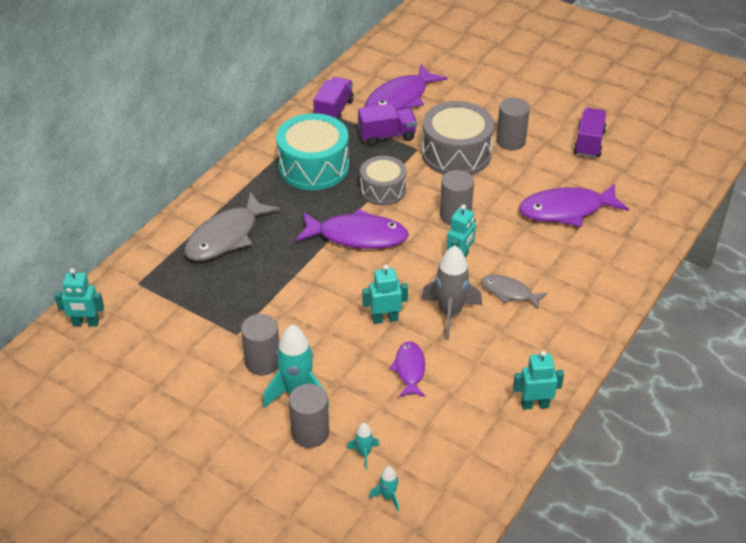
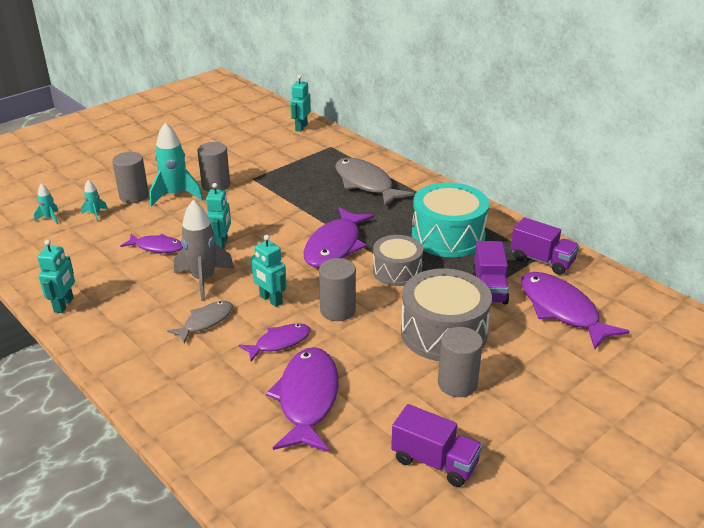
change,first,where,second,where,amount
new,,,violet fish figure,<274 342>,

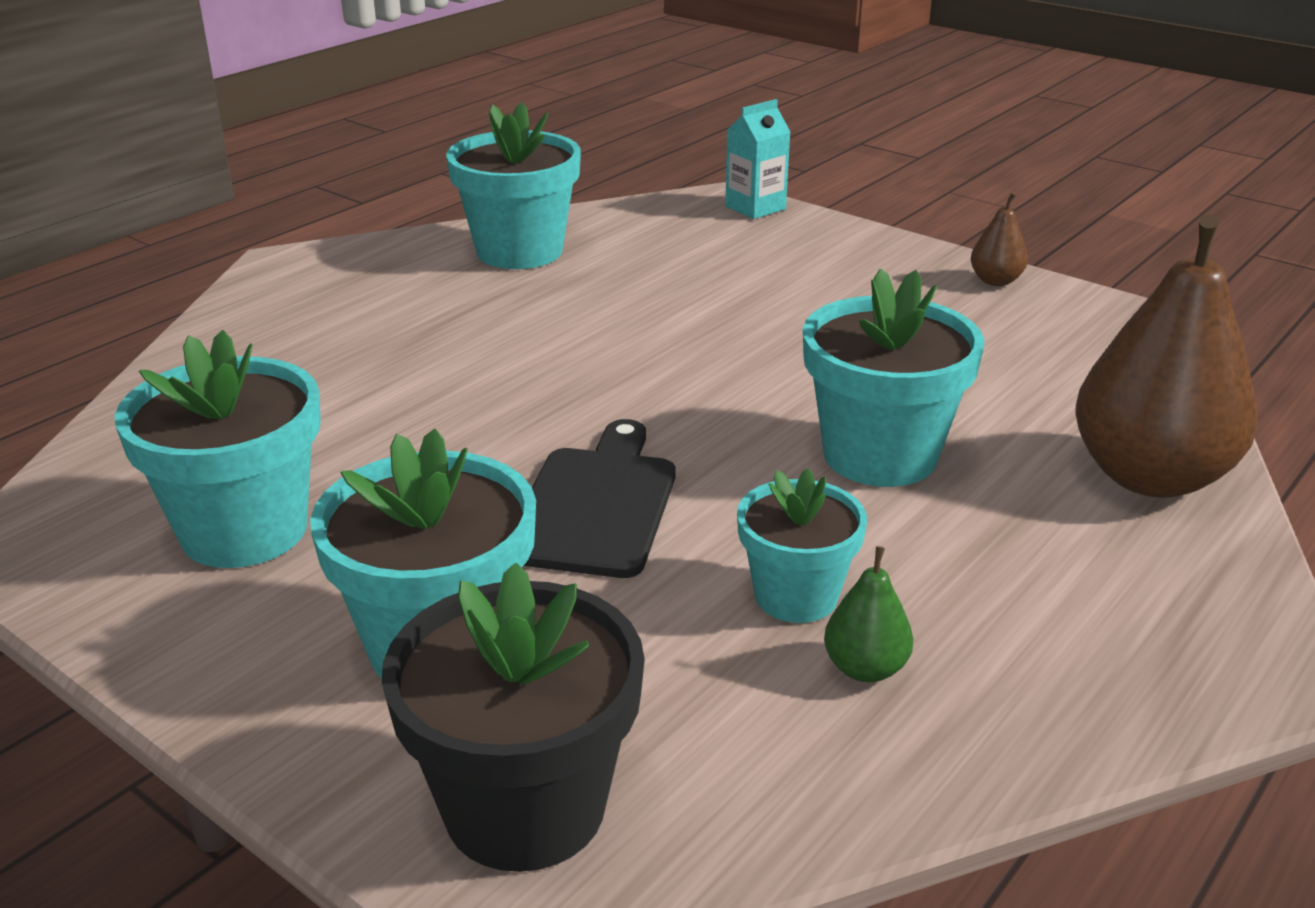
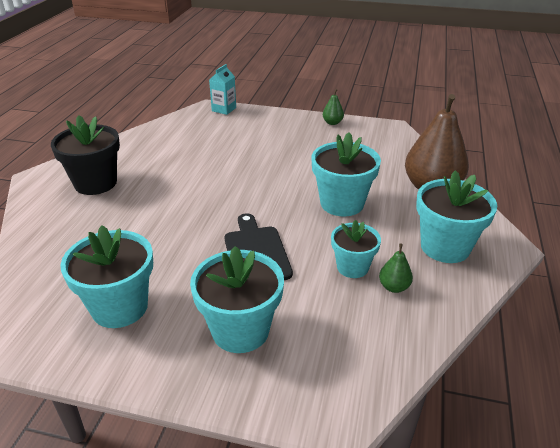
change,first,where,second,where,amount
shifted,teal flower pot,<513 185>,,<456 216>,
repainted,russet pear,<999 239>,green pear,<333 107>,
shifted,black flower pot,<513 717>,,<85 155>,

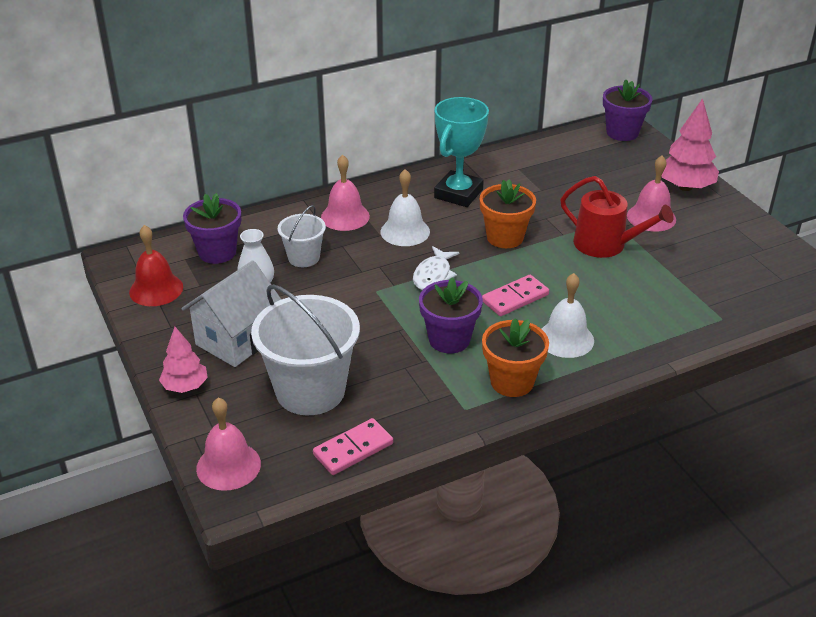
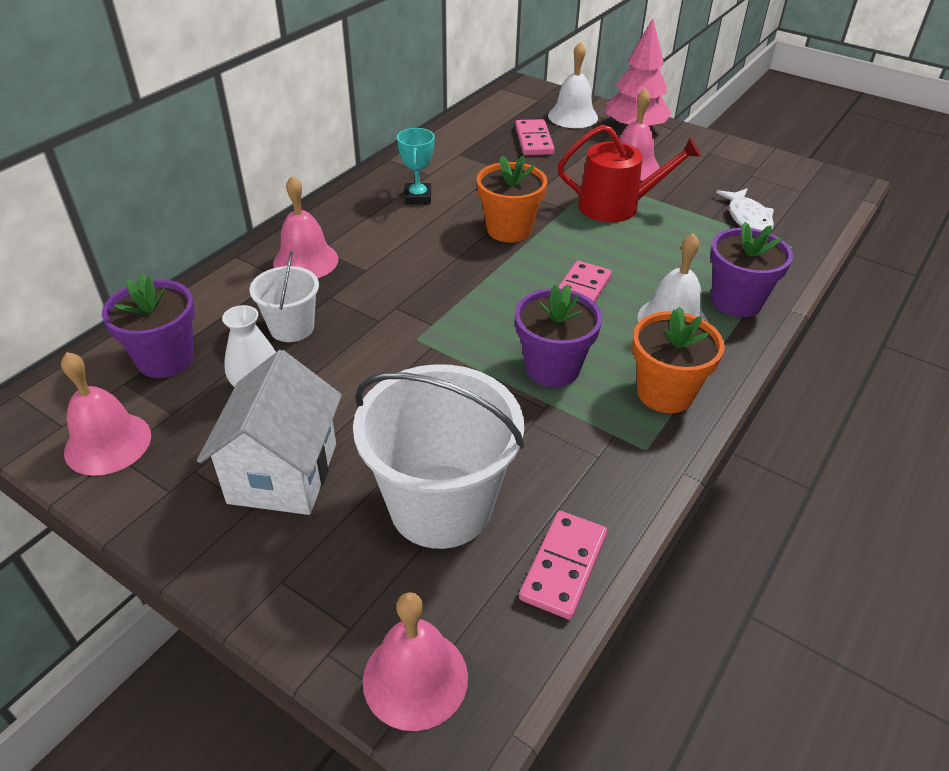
change,first,where,second,where,amount
shifted,violet flower pot,<627 110>,,<751 269>,
scaled,teal trophy,<461 152>,,<416 166>,x0.56
shifted,pure white school bell,<405 207>,,<573 85>,
repainted,scarlet school bell,<156 265>,rose-pink school bell,<106 414>,
shifted,pure white fish figure,<436 268>,,<745 209>,
gone,rose-pink tree,<183 360>,,,
new,,,rose-pink domino,<534 137>,

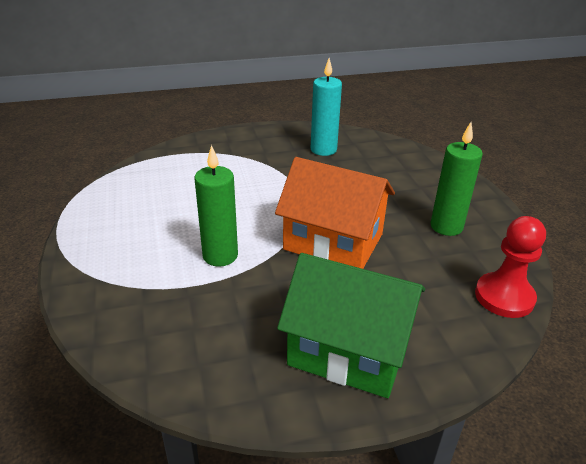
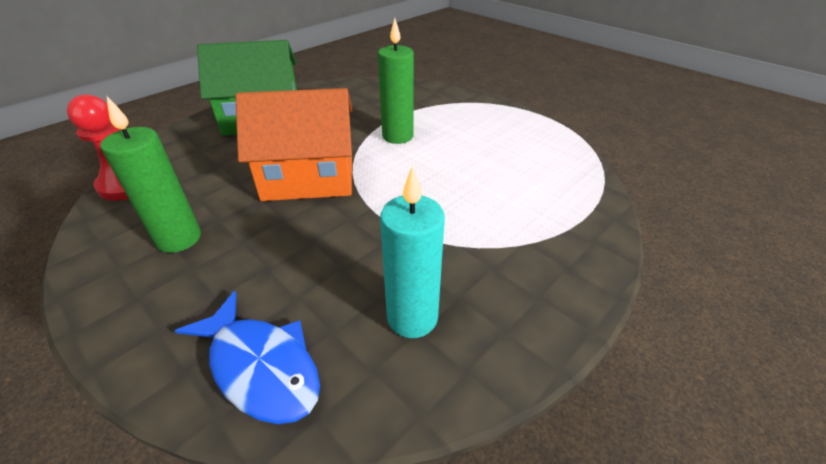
change,first,where,second,where,amount
new,,,cobalt fish figure,<247 357>,

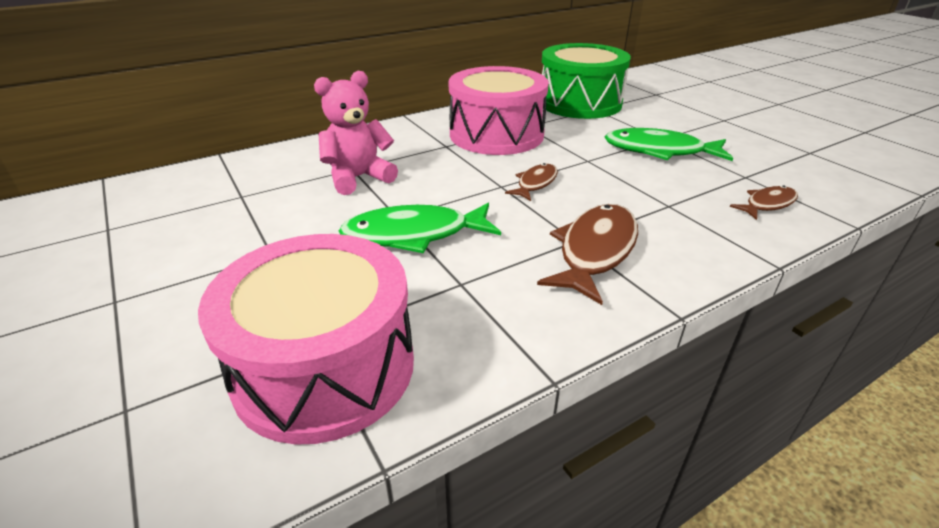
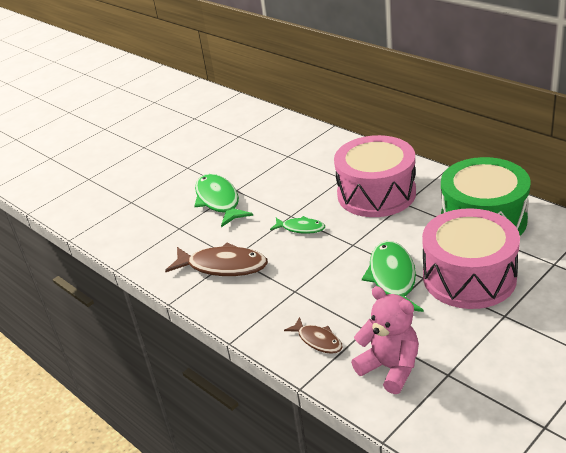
change,first,where,second,where,amount
shifted,rose-pink stuffed bear,<356 133>,,<385 340>,
repainted,russet fish figure,<531 182>,green fish figure,<297 225>,
shifted,rose-pink snare drum,<306 339>,,<471 258>,

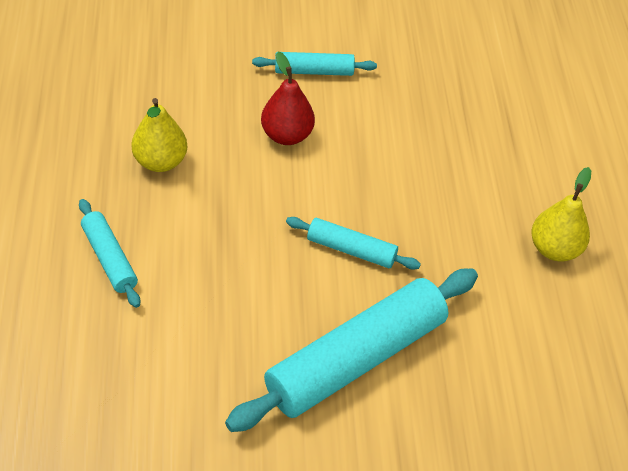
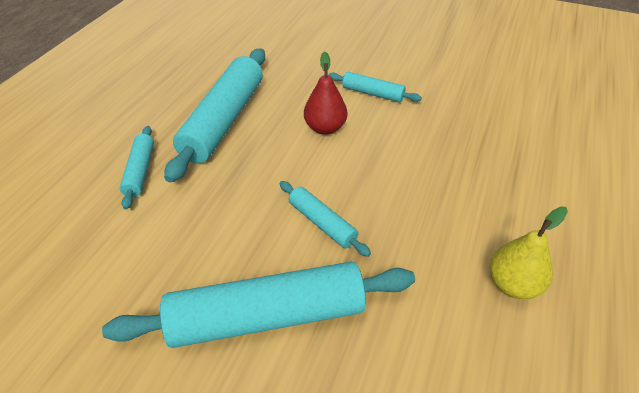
change,first,where,second,where,amount
swapped,golden pear,<159 135>,teal dough roller,<214 115>,

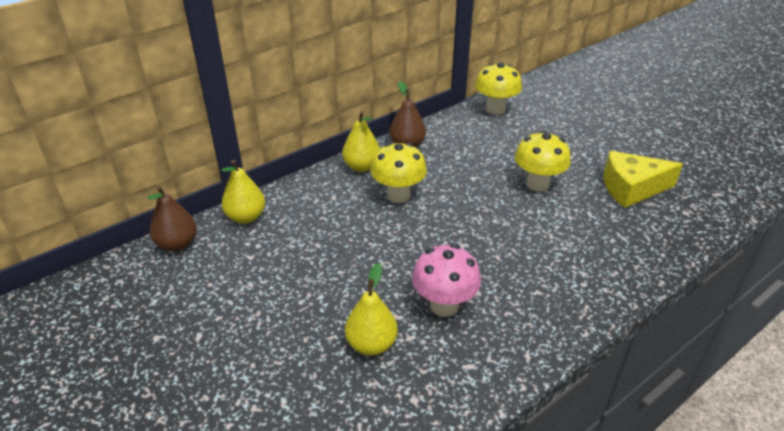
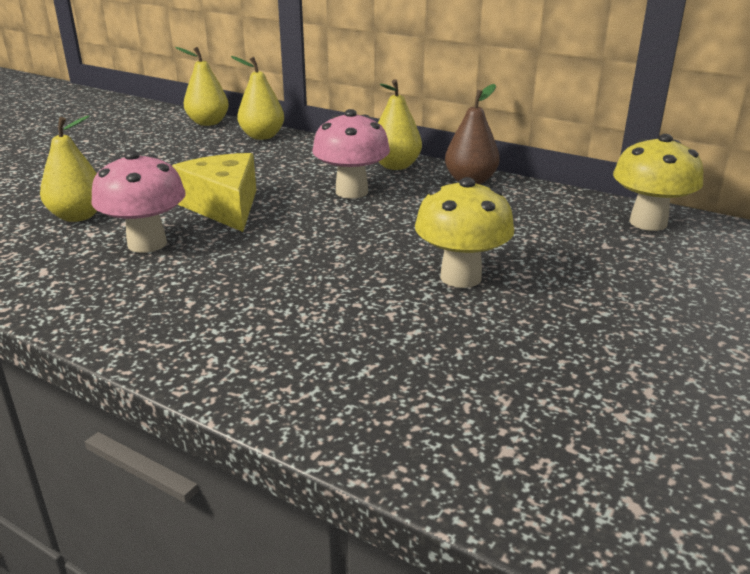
change,first,where,second,where,amount
repainted,golden toadstool,<398 173>,rose-pink toadstool,<351 154>,
shifted,golden cheese wedge,<643 179>,,<214 192>,
repainted,russet pear,<172 218>,golden pear,<202 86>,

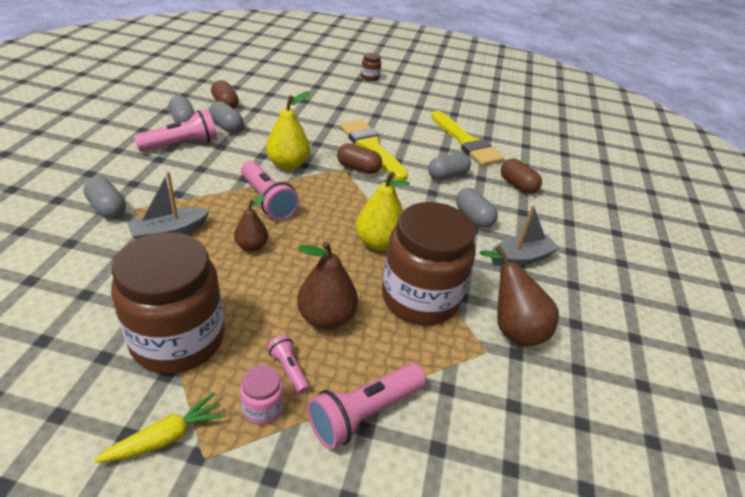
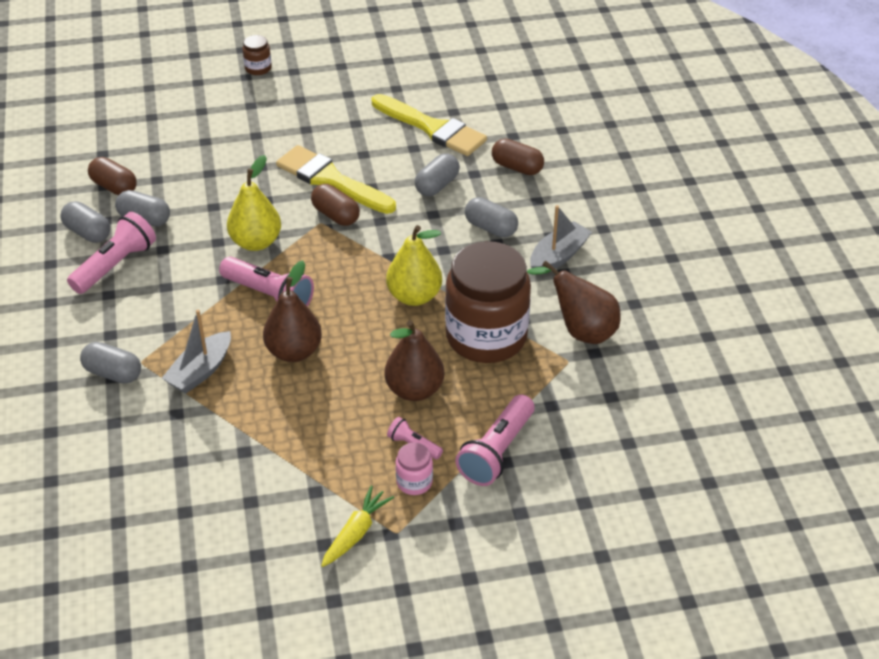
change,first,where,second,where,amount
rotated,russet pill shape,<359 158>,,<335 205>,45 degrees clockwise
scaled,russet pear,<251 223>,,<292 311>,x1.60
gone,russet jar,<167 303>,,,

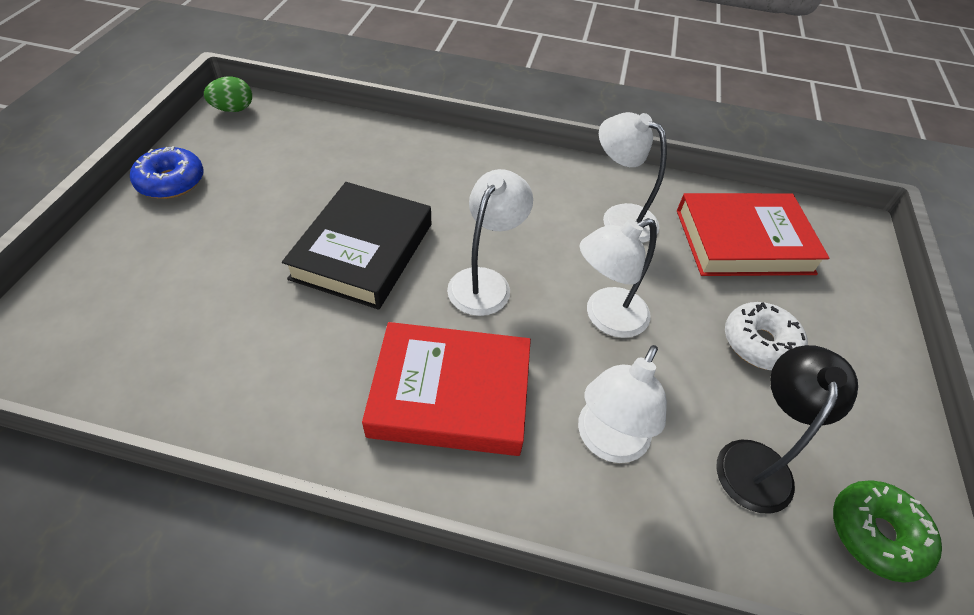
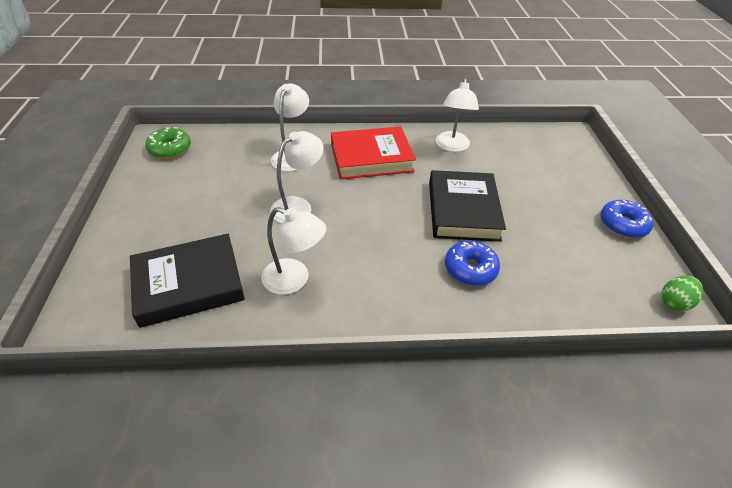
change,first,where,second,where,amount
shifted,pure white reading lamp,<490 242>,,<457 115>,
repainted,scarlet hardcover,<753 234>,black hardcover,<187 281>,
gone,pure white donut,<766 336>,,,
gone,black reading lamp,<787 429>,,,
new,,,cobalt donut,<472 263>,

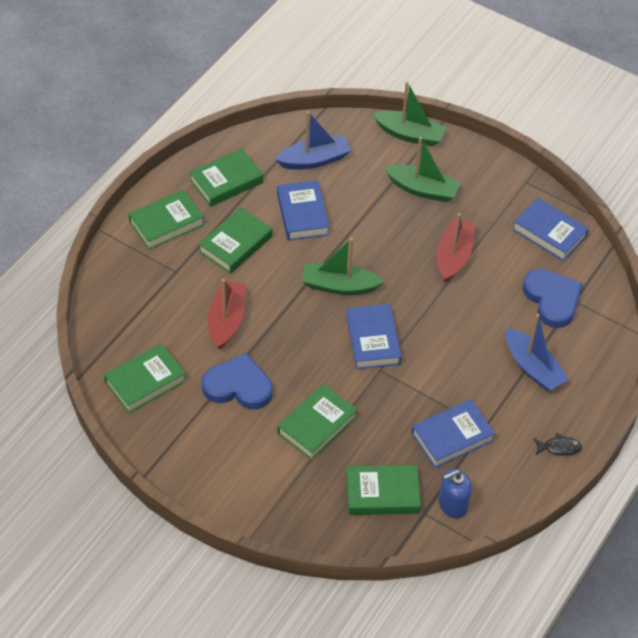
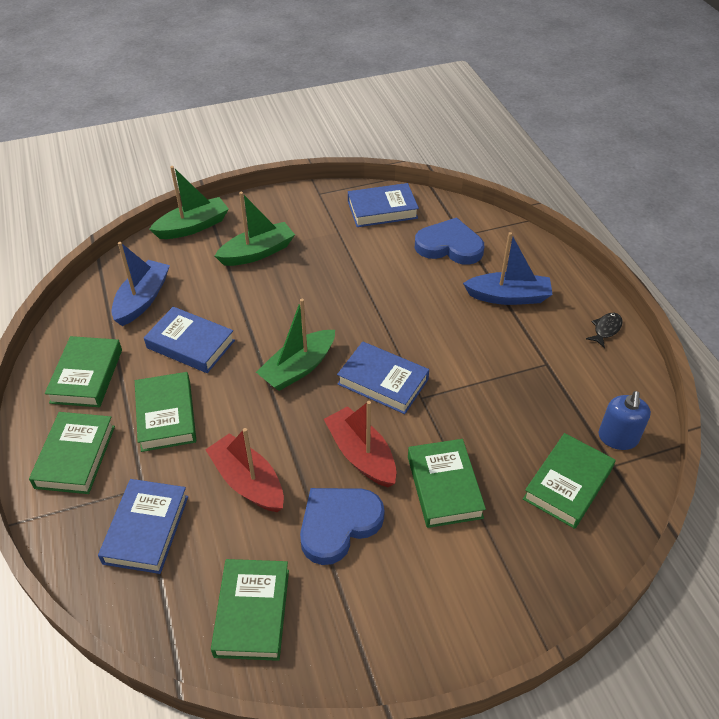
change,first,where,second,where,amount
shifted,scarlet sailboat,<456 247>,,<360 444>,
shifted,cobalt hardcover,<453 433>,,<143 526>,

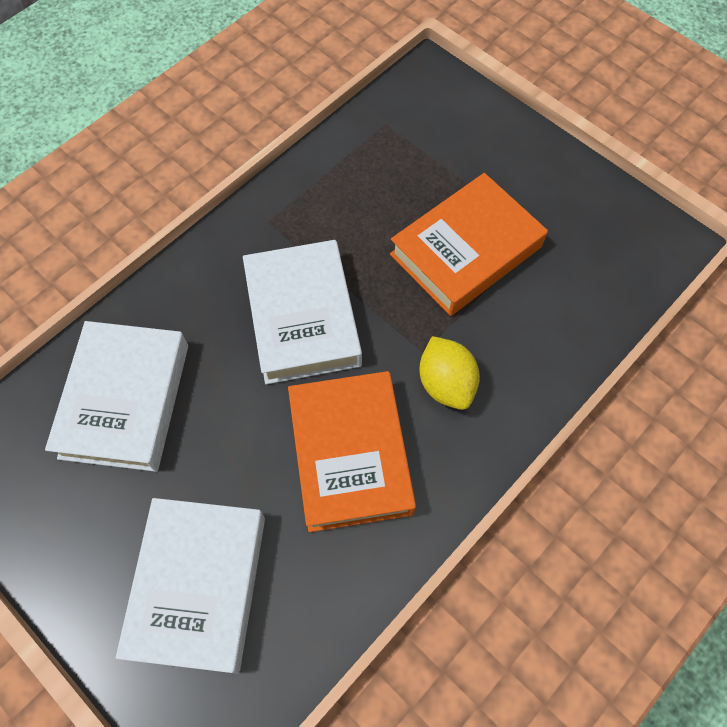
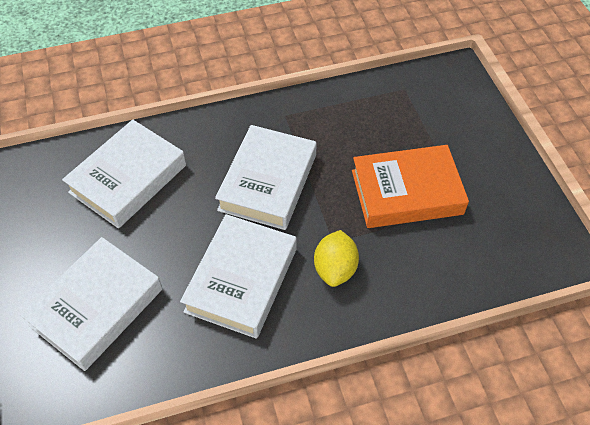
change,first,where,second,where,amount
repainted,bright orange hardcover,<352 451>,pure white hardcover,<238 276>,

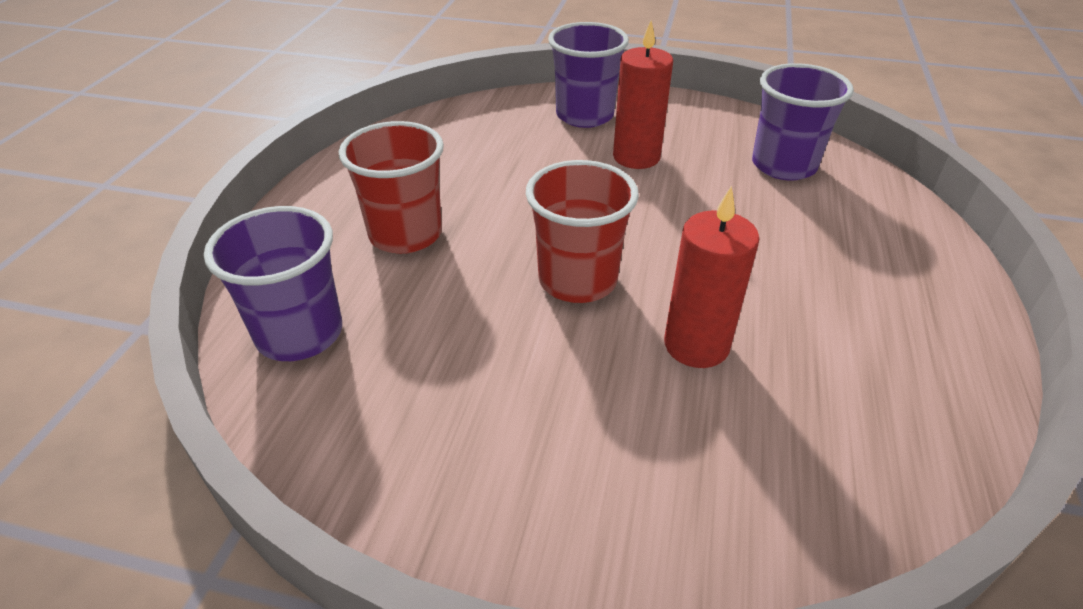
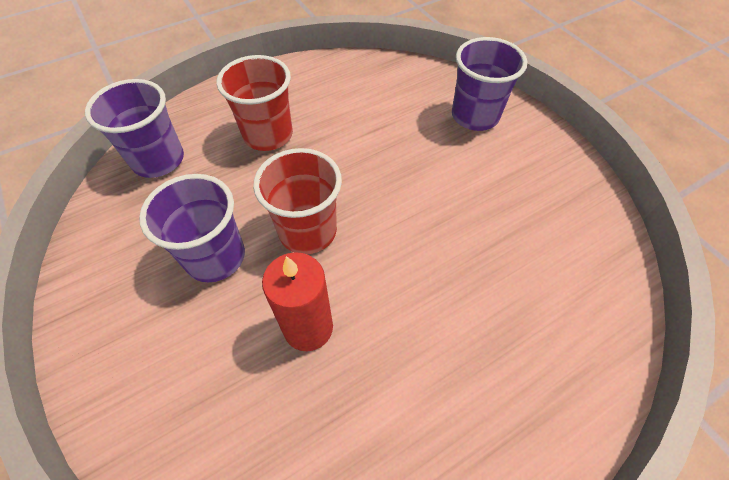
change,first,where,second,where,amount
gone,scarlet wax candle,<643 95>,,,
shifted,violet cup,<803 121>,,<192 228>,

